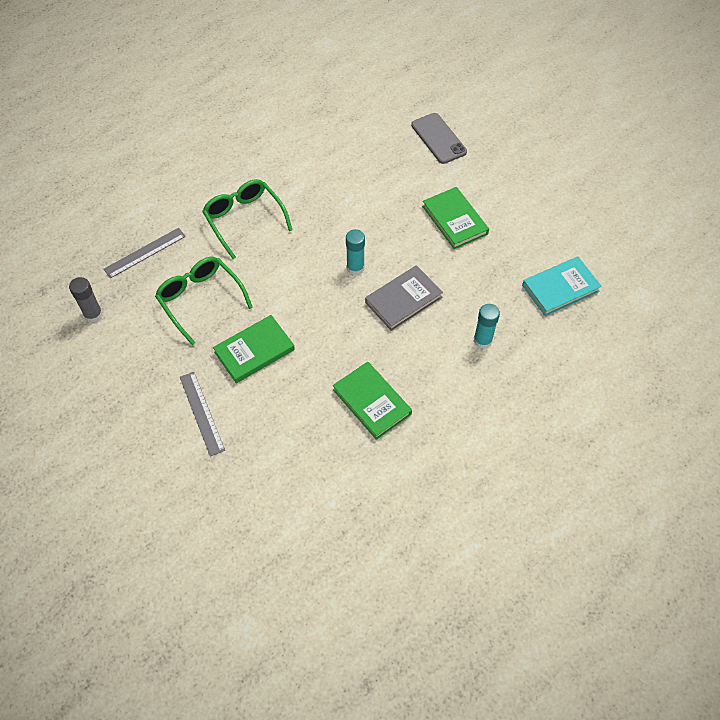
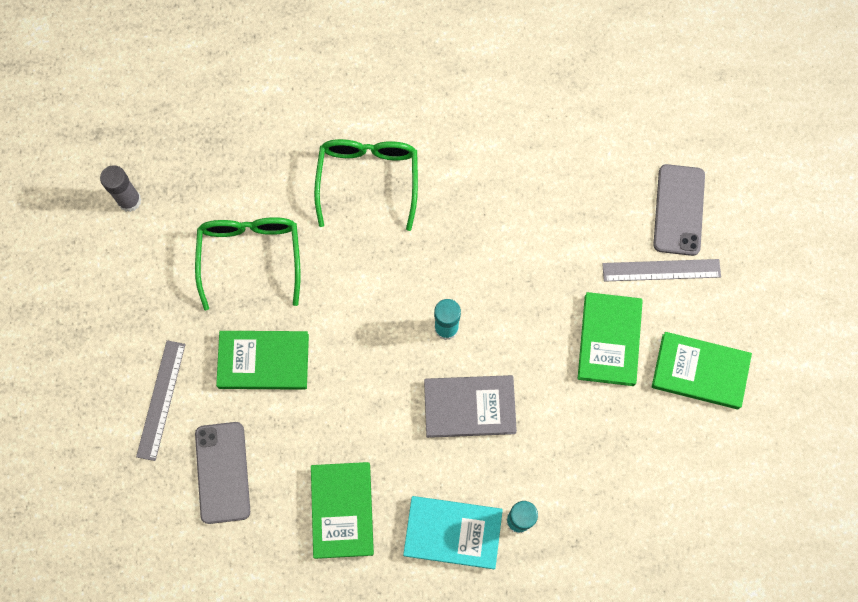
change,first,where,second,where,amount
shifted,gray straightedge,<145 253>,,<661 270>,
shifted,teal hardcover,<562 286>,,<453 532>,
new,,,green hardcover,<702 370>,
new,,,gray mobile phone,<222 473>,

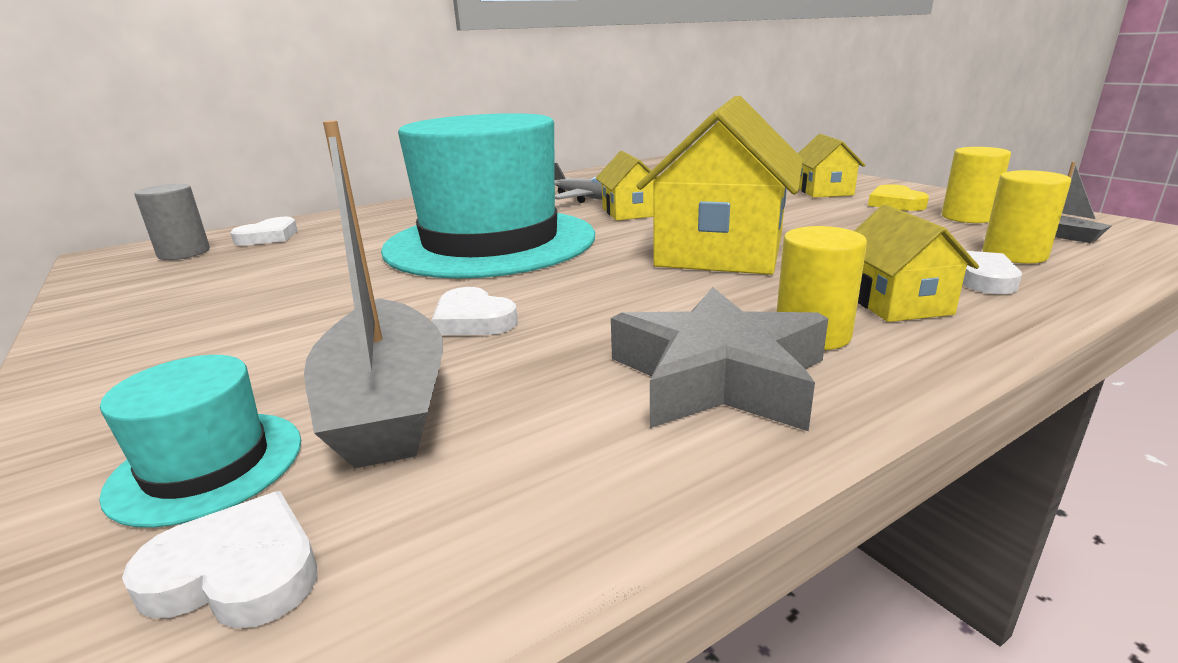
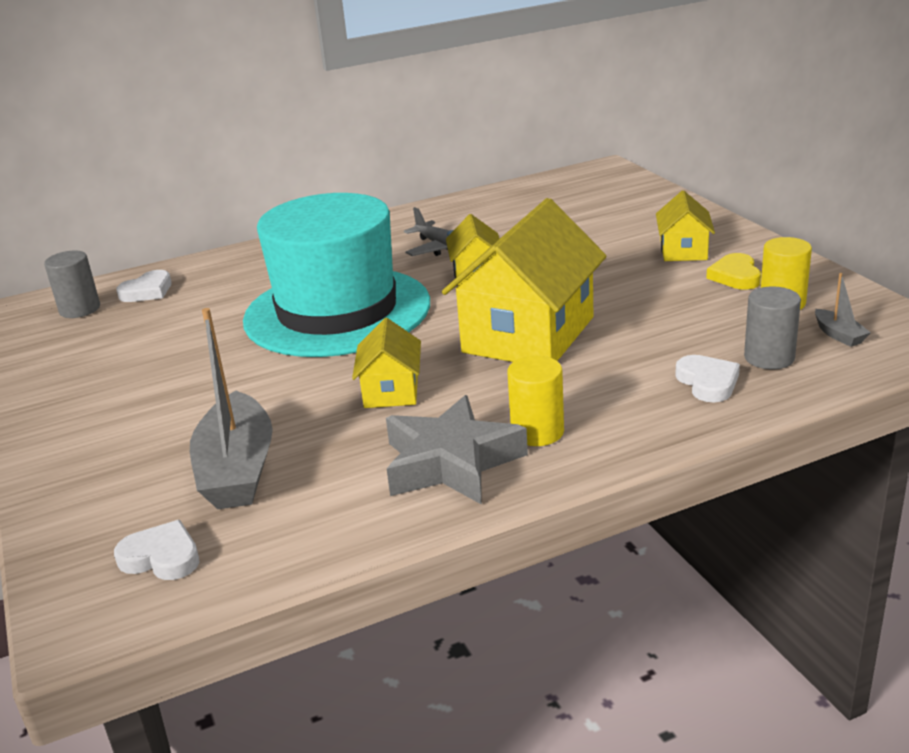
change,first,where,second,where,amount
repainted,golden solid cylinder,<1027 217>,gray solid cylinder,<772 328>,
shifted,golden cottage,<916 263>,,<386 363>,
gone,pure white love heart,<475 311>,,,
gone,teal tall hat,<200 441>,,,

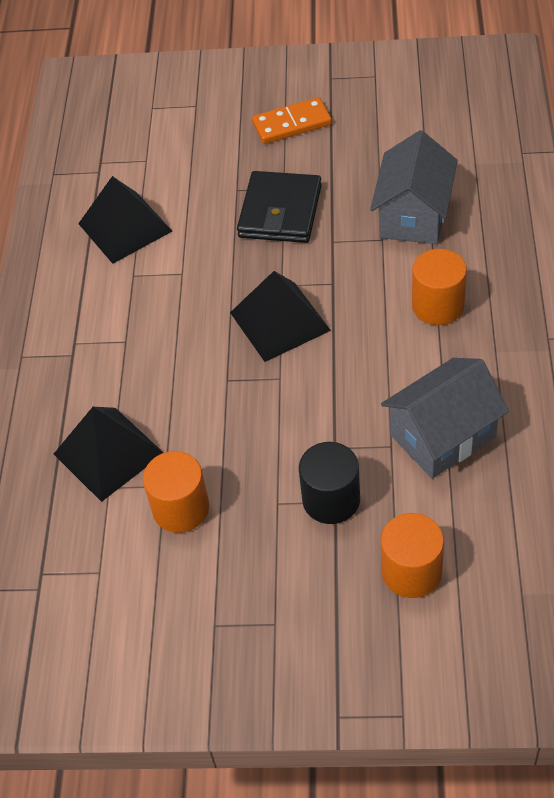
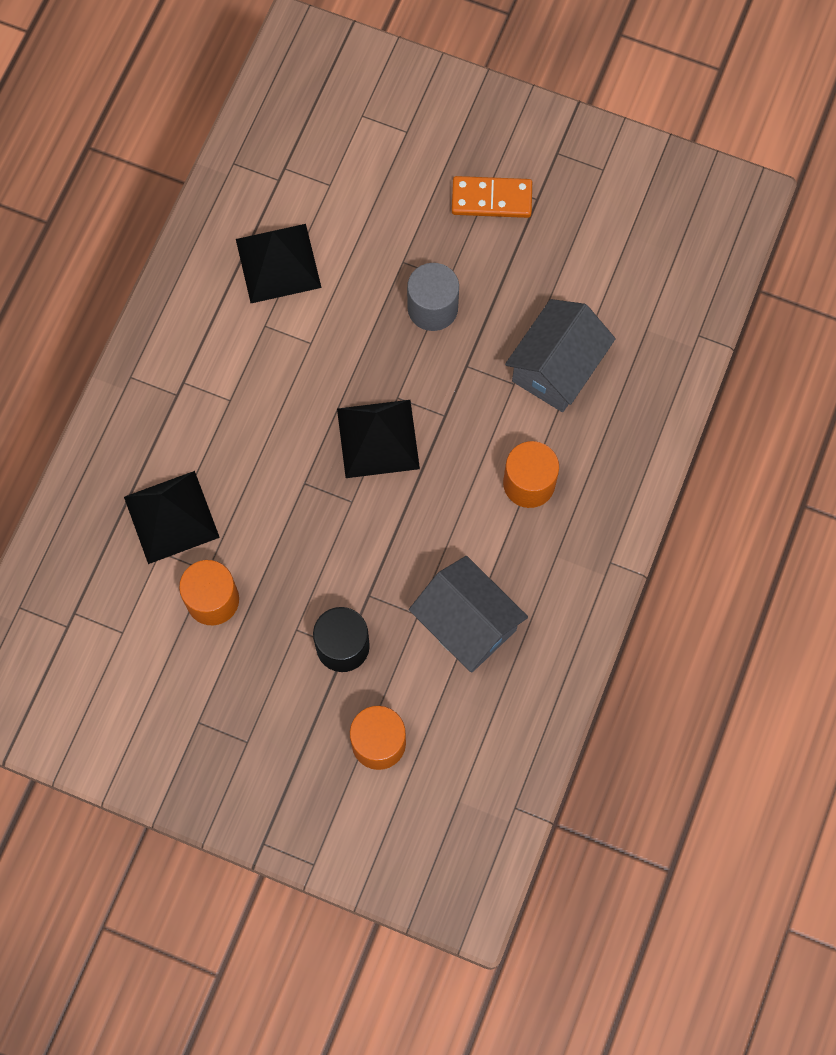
change,first,where,second,where,amount
swapped,black billfold,<279 207>,gray solid cylinder,<433 297>,
rotated,gray cottage,<445 418>,,<468 614>,60 degrees clockwise

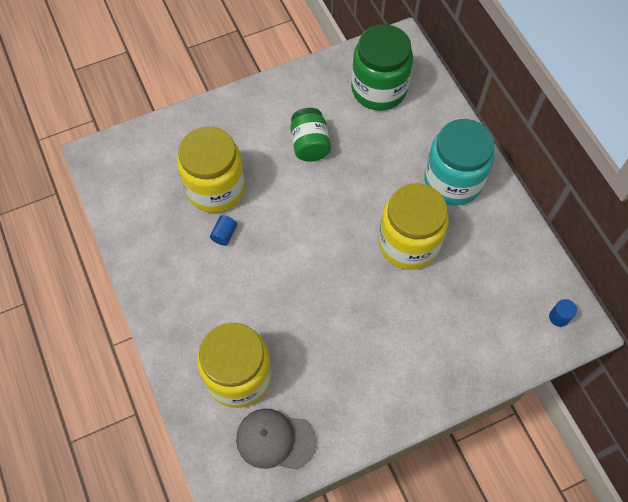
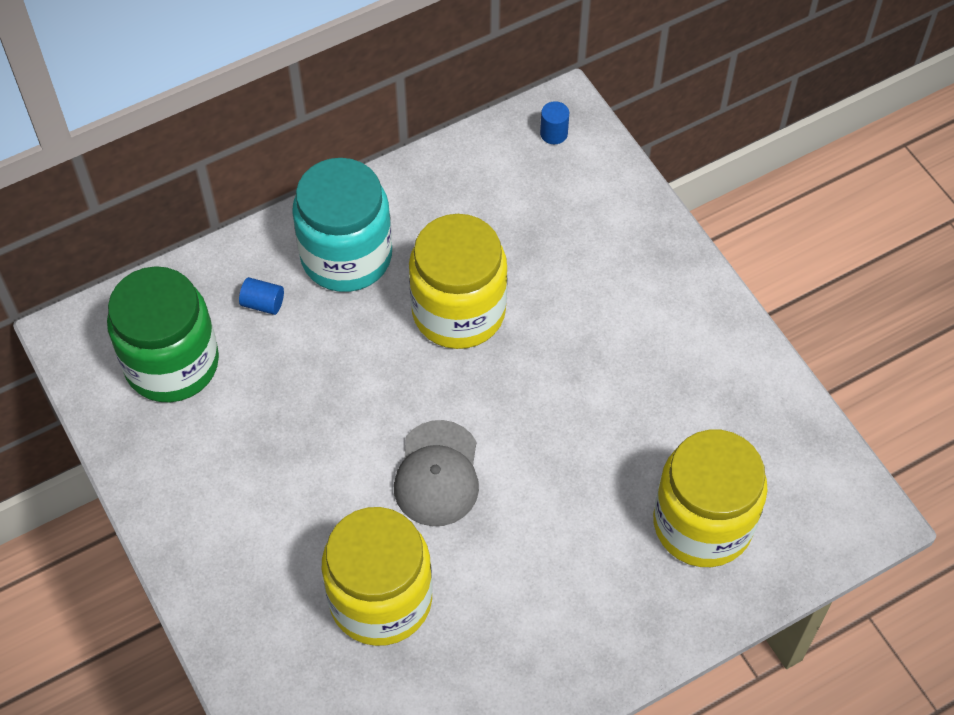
change,first,where,second,where,amount
gone,green jar,<311 135>,,,
shifted,cobalt solid cylinder,<223 230>,,<261 296>,
shifted,gray baseball cap,<276 439>,,<436 473>,

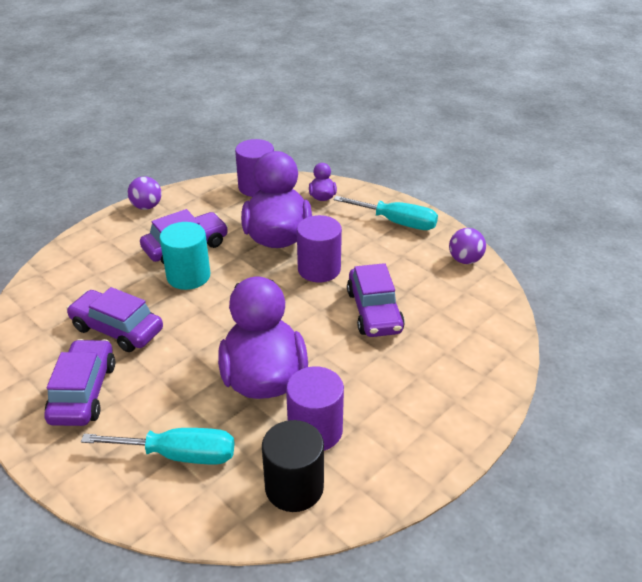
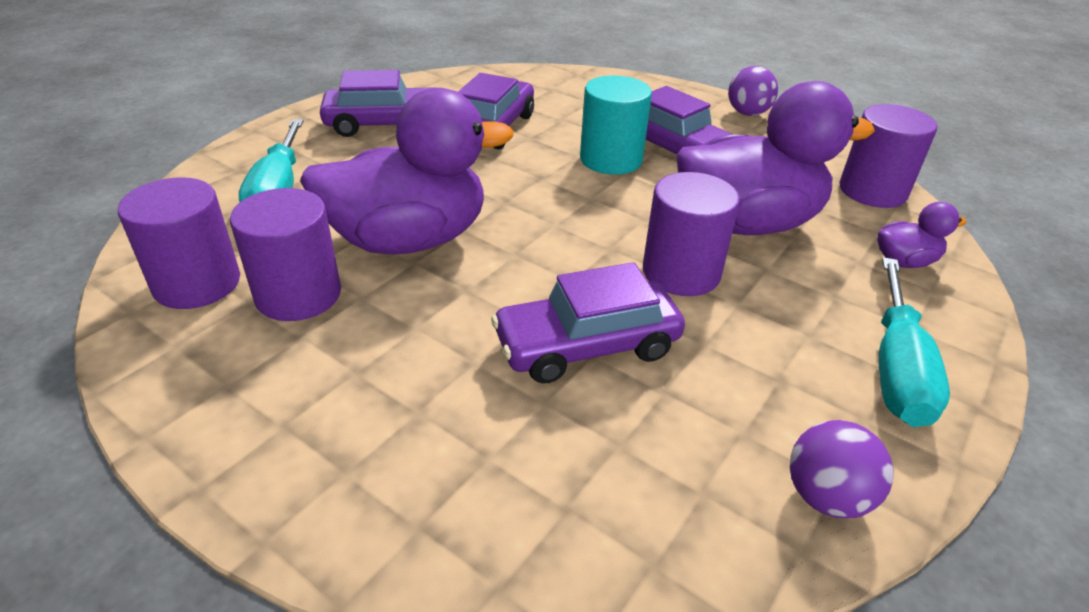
change,first,where,second,where,amount
repainted,black solid cylinder,<293 466>,violet solid cylinder,<179 243>,

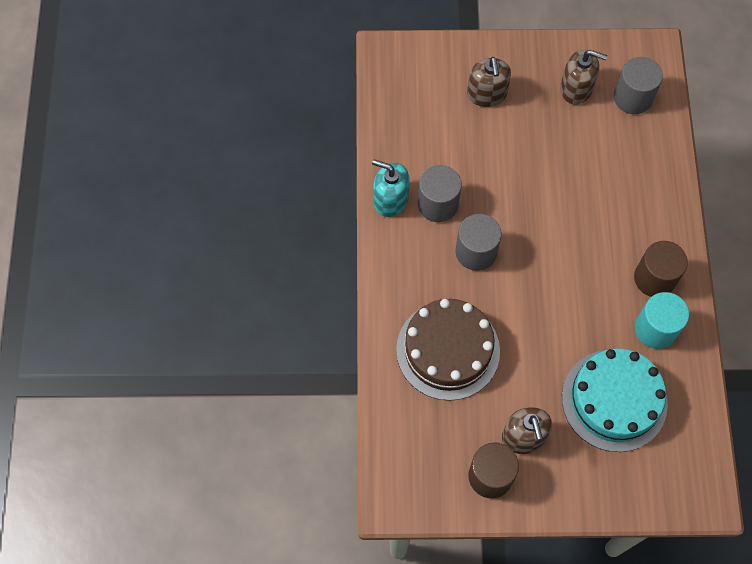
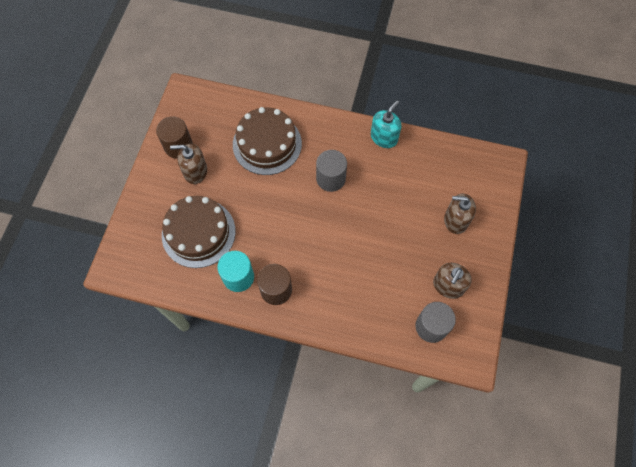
change,first,where,second,where,amount
gone,gray solid cylinder,<440 193>,,,
repainted,teal gateau,<615 400>,russet gateau,<199 232>,

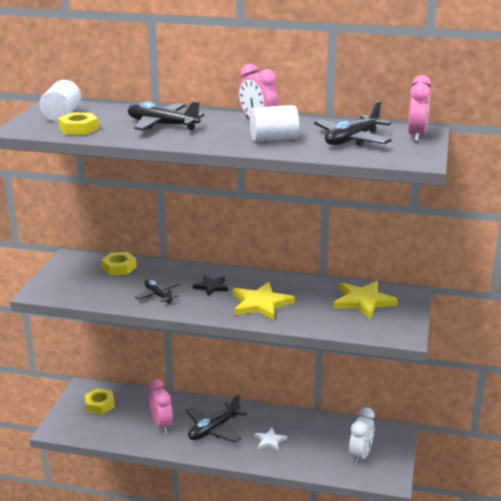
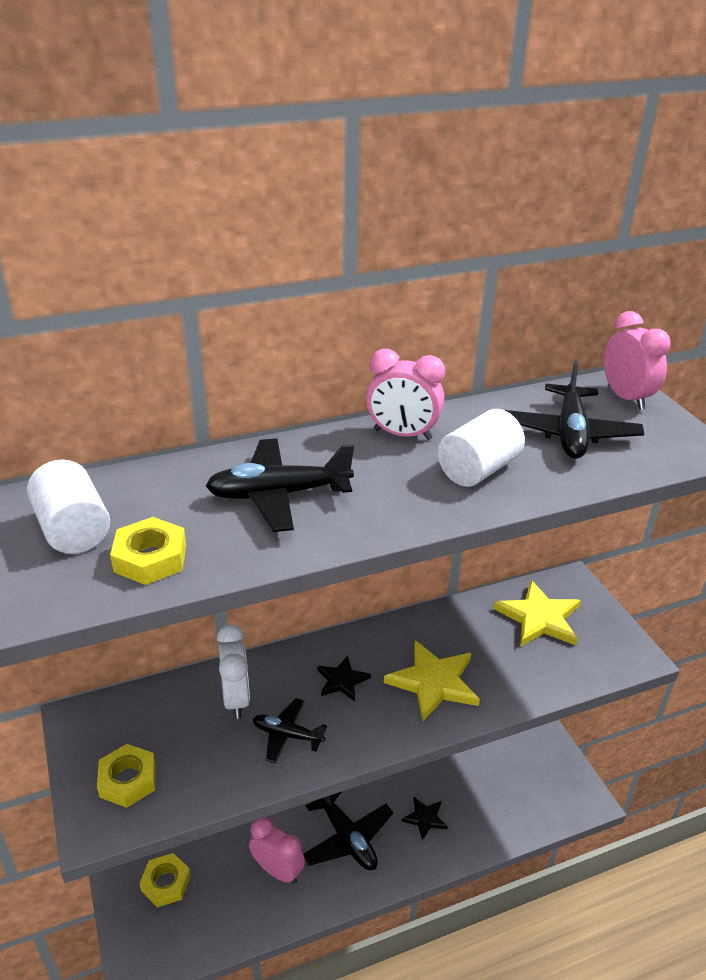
change,first,where,second,where,amount
shifted,golden hexagon nut,<119 263>,,<126 776>,
rotated,black plane,<216 418>,,<348 831>,45 degrees counterclockwise
shifted,pure white alarm clock,<362 436>,,<233 671>,
repainted,pure white star,<270 439>,black star,<425 818>,

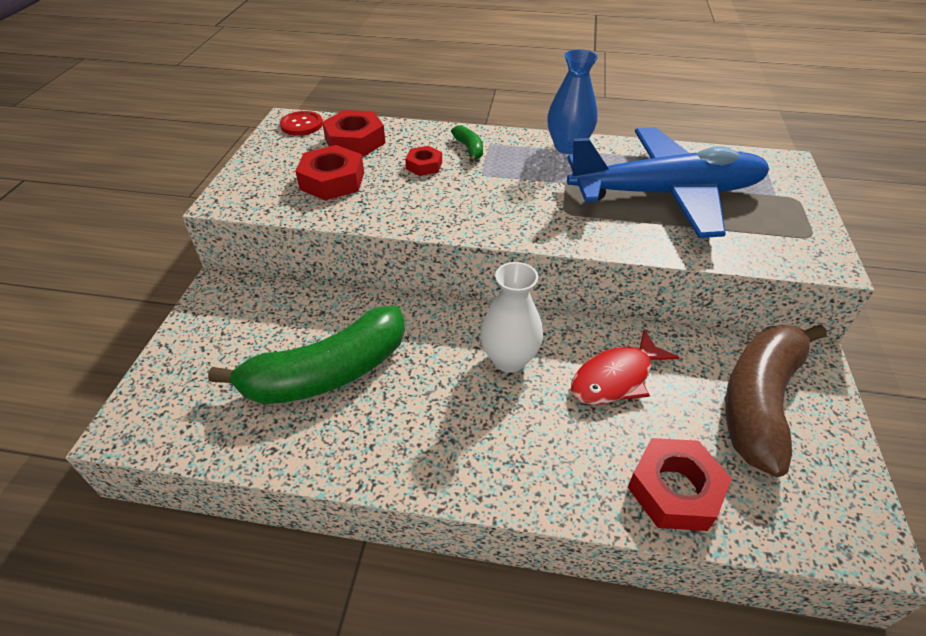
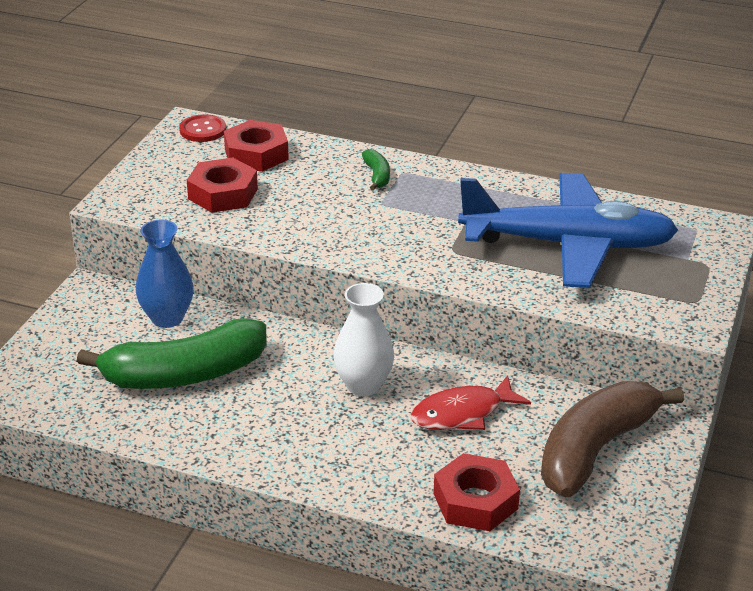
change,first,where,second,where,amount
shifted,cobalt flower vase,<572 101>,,<165 274>,
gone,scarlet hexagon nut,<423 161>,,,

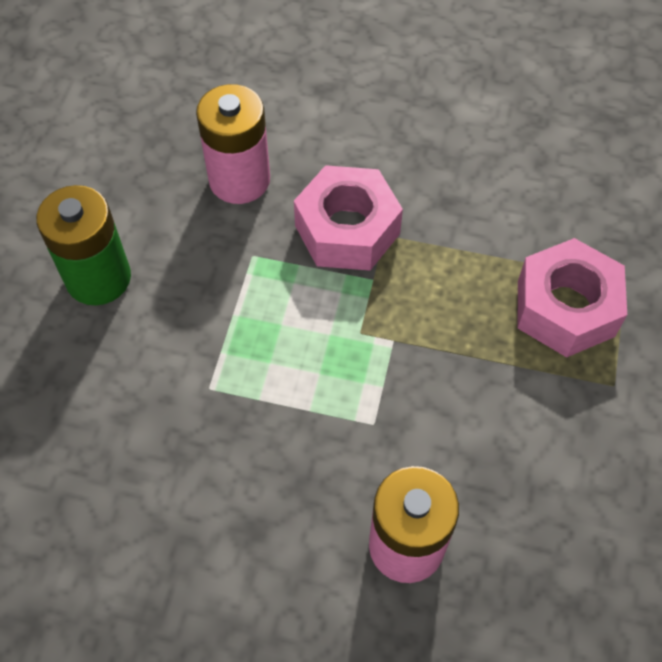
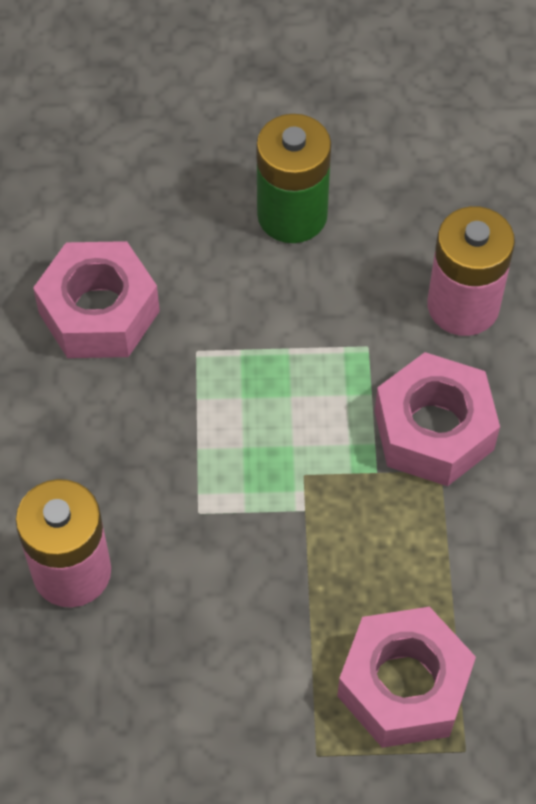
change,first,where,second,where,amount
new,,,rose-pink hexagon nut,<96 299>,

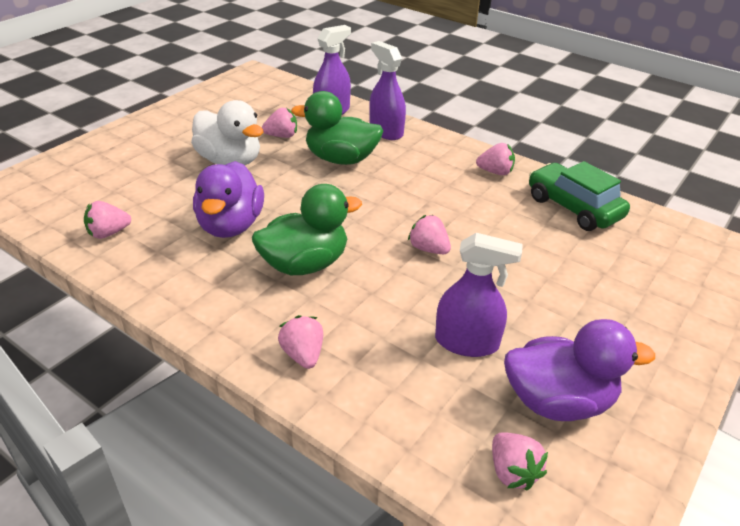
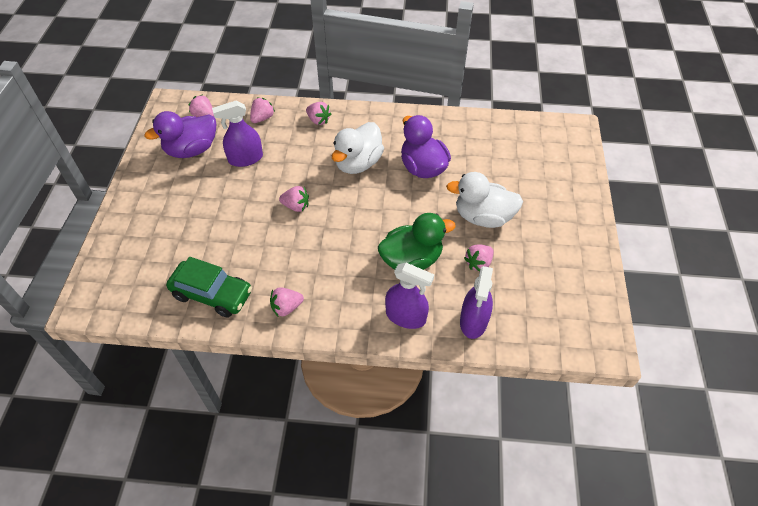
change,first,where,second,where,amount
repainted,green toy duck,<307 229>,pure white toy duck,<358 148>,
shifted,rose-pink berry,<107 220>,,<262 110>,

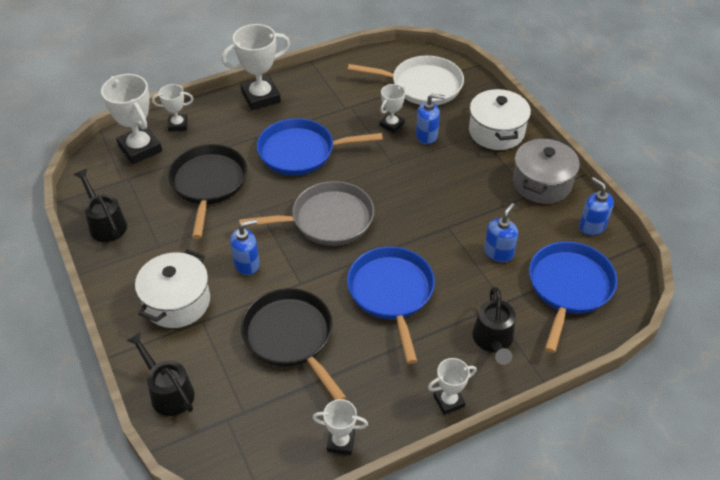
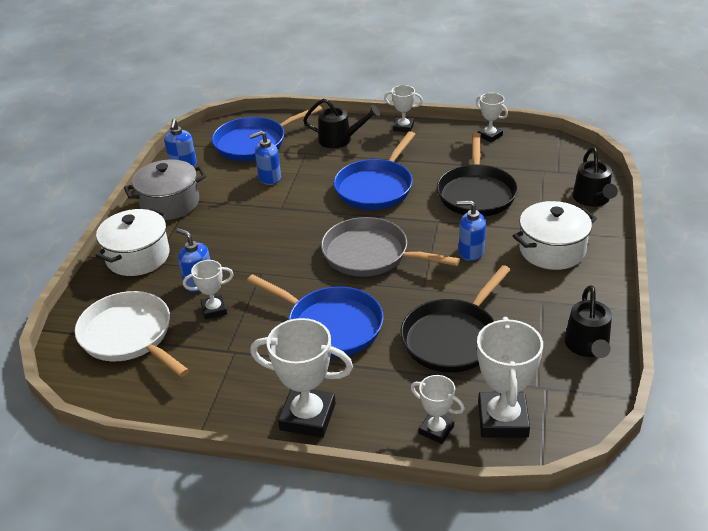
change,first,where,second,where,amount
rotated,black sprinkling can,<494 326>,,<341 123>,60 degrees clockwise

